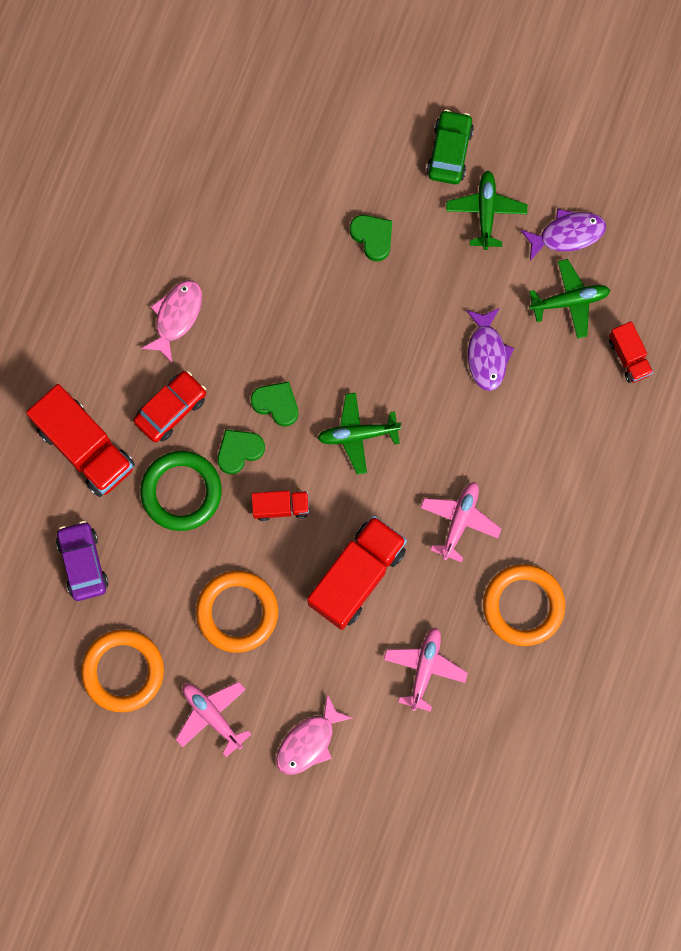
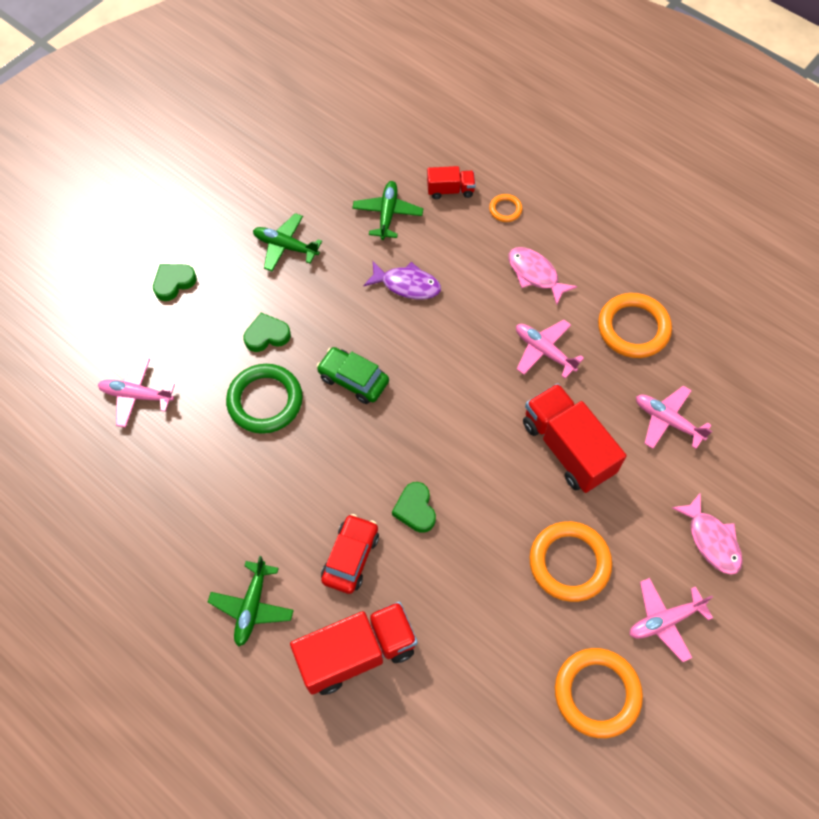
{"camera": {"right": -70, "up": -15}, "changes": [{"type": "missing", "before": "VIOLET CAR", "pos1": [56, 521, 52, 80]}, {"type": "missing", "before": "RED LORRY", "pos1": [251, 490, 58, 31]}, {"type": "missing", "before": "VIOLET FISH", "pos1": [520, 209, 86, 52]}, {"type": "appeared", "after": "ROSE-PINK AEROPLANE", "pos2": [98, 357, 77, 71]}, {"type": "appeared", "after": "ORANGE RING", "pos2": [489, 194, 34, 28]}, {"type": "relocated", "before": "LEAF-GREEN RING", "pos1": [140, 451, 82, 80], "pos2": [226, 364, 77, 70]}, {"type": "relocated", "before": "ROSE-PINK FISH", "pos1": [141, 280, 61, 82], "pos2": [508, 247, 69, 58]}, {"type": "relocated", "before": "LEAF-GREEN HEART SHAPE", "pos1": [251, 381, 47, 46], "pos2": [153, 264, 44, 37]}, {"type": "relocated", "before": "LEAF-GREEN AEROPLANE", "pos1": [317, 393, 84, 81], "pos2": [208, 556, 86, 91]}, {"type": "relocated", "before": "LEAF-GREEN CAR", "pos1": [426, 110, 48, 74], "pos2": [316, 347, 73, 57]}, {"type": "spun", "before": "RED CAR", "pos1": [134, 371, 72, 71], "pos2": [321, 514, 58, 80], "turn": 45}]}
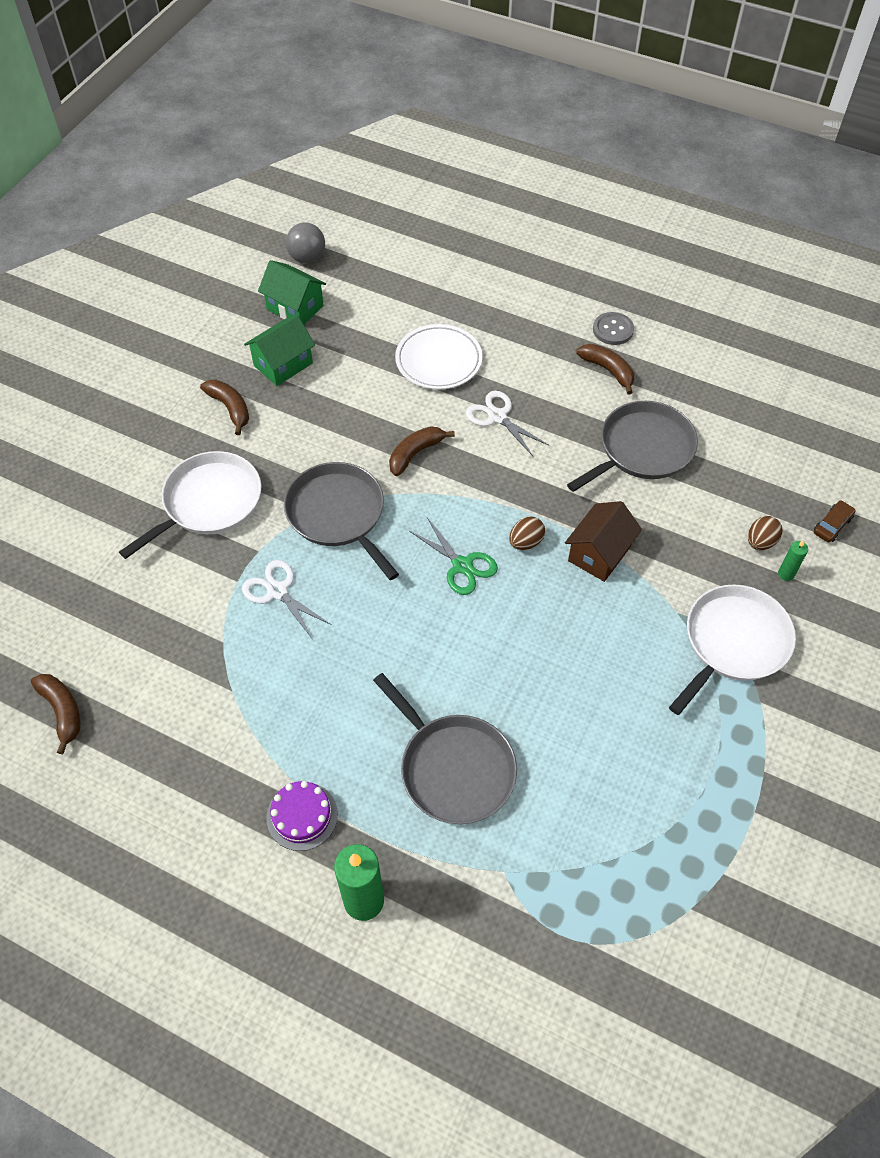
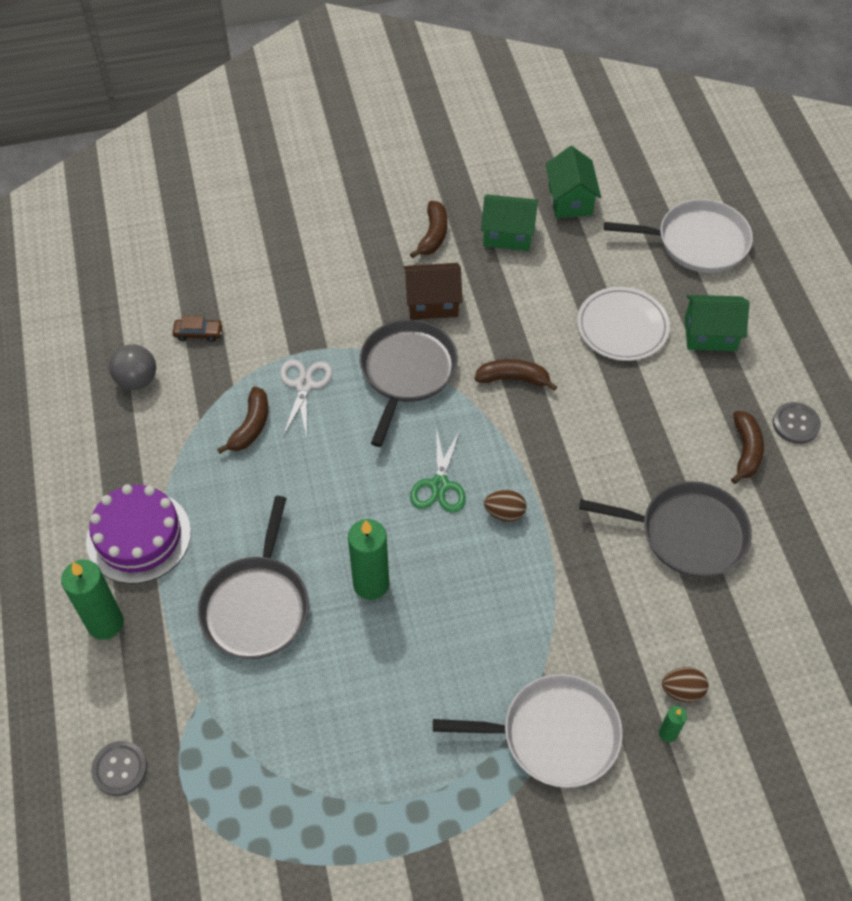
{"camera": {"right": 50, "up": 0}, "changes": [{"type": "missing", "before": "WHITE SHEARS", "pos1": [466, 391, 82, 65]}, {"type": "appeared", "after": "GREY BUTTON", "pos2": [91, 741, 56, 55]}, {"type": "appeared", "after": "LEAF-GREEN PILLAR CANDLE", "pos2": [348, 519, 41, 81]}, {"type": "appeared", "after": "LEAF-GREEN COTTAGE", "pos2": [685, 295, 65, 56]}, {"type": "relocated", "before": "DARK BROWN BANANA FRUIT", "pos1": [31, 674, 50, 80], "pos2": [217, 387, 51, 67]}, {"type": "relocated", "before": "WHITE SKILLET", "pos1": [119, 451, 142, 108], "pos2": [604, 199, 149, 74]}, {"type": "relocated", "before": "GREY SPHERE", "pos1": [286, 222, 39, 42], "pos2": [109, 344, 47, 46]}, {"type": "relocated", "before": "DARK BROWN COTTAGE", "pos1": [565, 501, 77, 81], "pos2": [404, 263, 59, 56]}, {"type": "relocated", "before": "DARK BROWN CAR", "pos1": [814, 500, 42, 42], "pos2": [173, 316, 50, 26]}, {"type": "size", "before": "VIOLET GATEAU", "pos1": [266, 781, 72, 70], "pos2": [86, 484, 105, 100], "scale": 1.62}]}
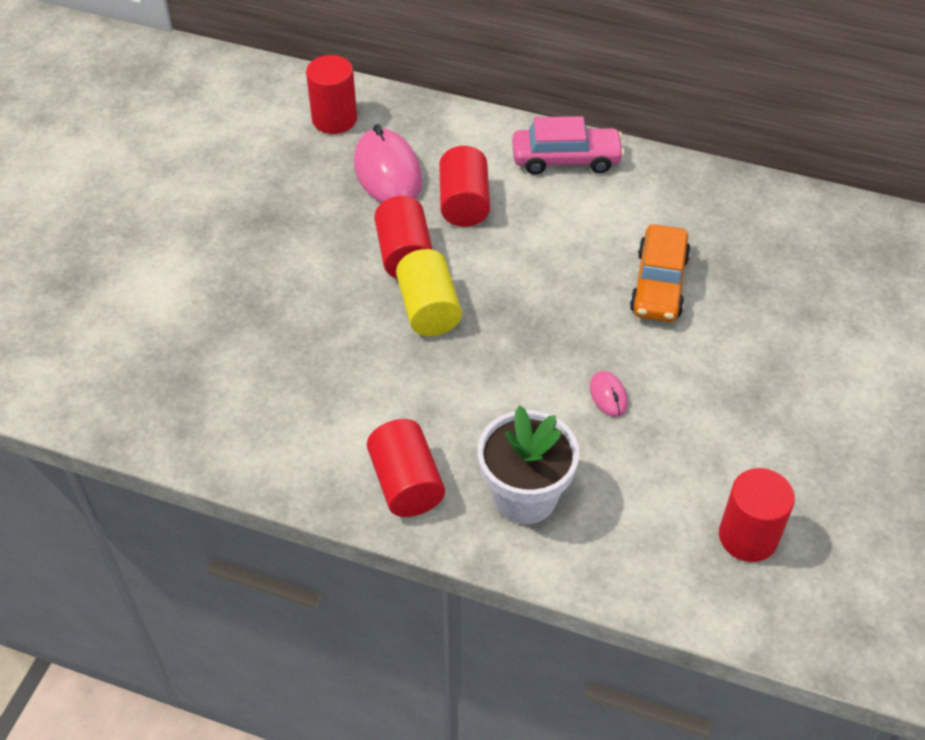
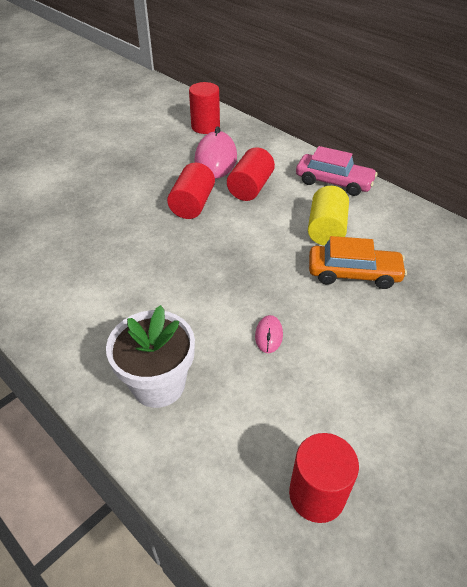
{"camera": {"right": 25, "up": -5}, "changes": [{"type": "missing", "before": "RED CYLINDER", "pos1": [367, 419, 78, 98]}, {"type": "relocated", "before": "YELLOW CYLINDER", "pos1": [396, 249, 66, 87], "pos2": [308, 186, 41, 60]}, {"type": "spun", "before": "ORANGE CAR", "pos1": [630, 224, 61, 98], "pos2": [309, 236, 98, 53], "turn": -120}]}
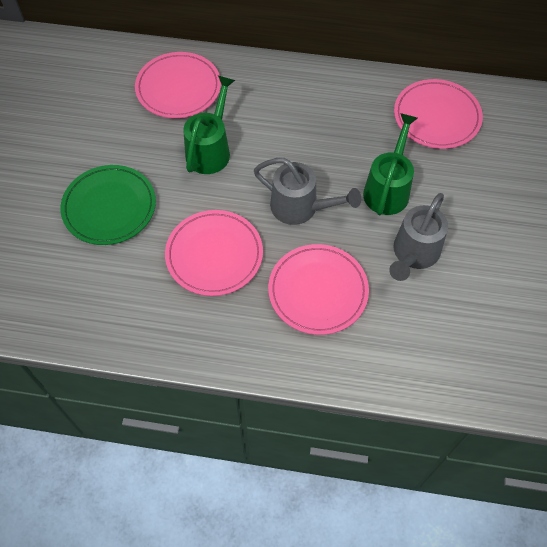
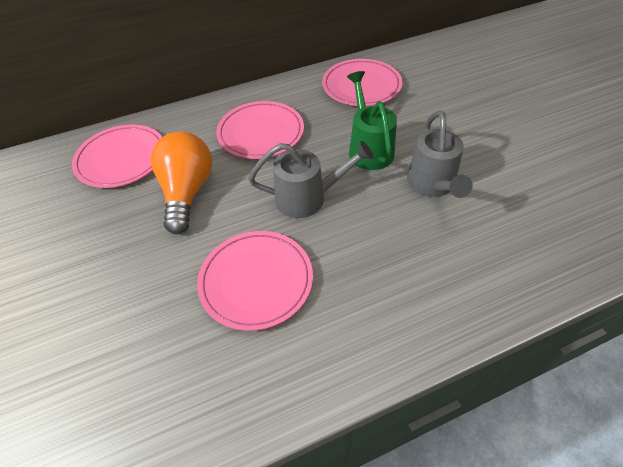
{"camera": {"right": -30, "up": -10}, "changes": [{"type": "missing", "before": "LEAF-GREEN FLAT DISH", "pos1": [60, 165, 96, 80]}, {"type": "relocated", "before": "ROSE-PINK FLAT DISH", "pos1": [268, 244, 101, 91], "pos2": [216, 101, 88, 58]}, {"type": "exchanged", "before": "LEAF-GREEN WATERING POT", "after": "ORANGE LIGHTBULB", "pos1": [183, 76, 52, 98], "pos2": [151, 131, 61, 103]}]}
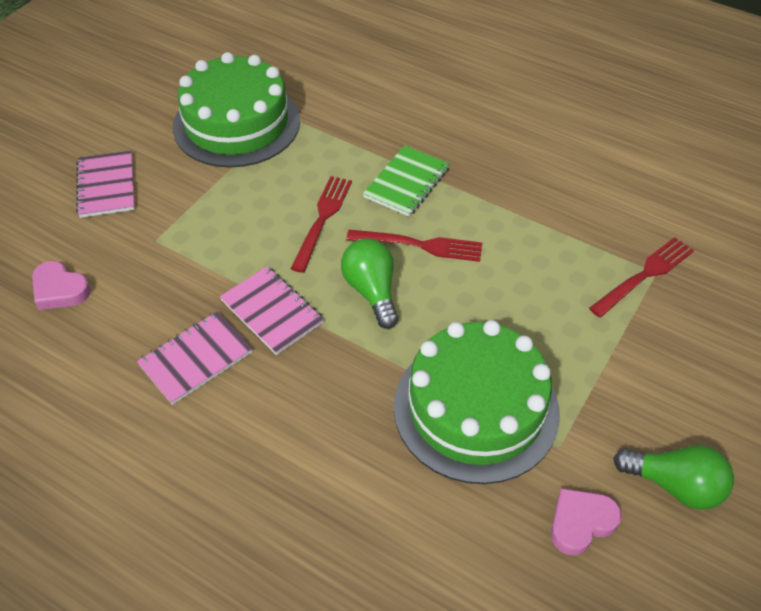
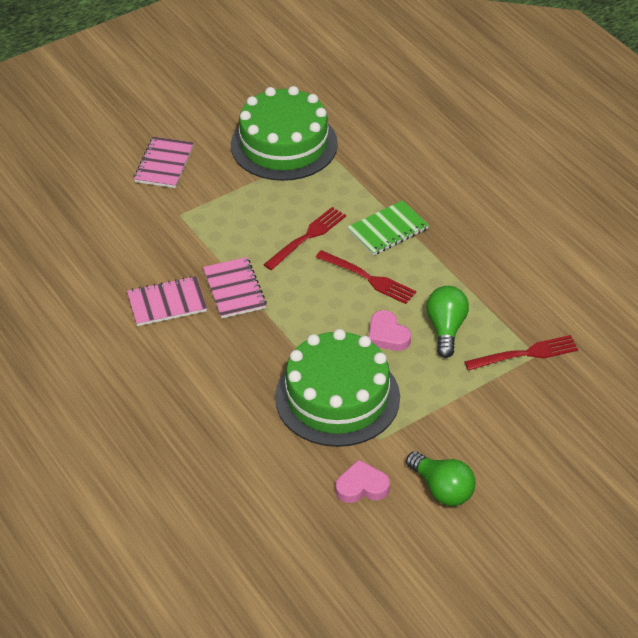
{"camera": {"right": 25, "up": -5}, "changes": [{"type": "relocated", "before": "ROSE-PINK HEART SHAPE", "pos1": [32, 261, 59, 49], "pos2": [368, 310, 43, 41]}, {"type": "relocated", "before": "LEAF-GREEN LIGHTBULB", "pos1": [341, 238, 57, 91], "pos2": [426, 286, 43, 72]}]}
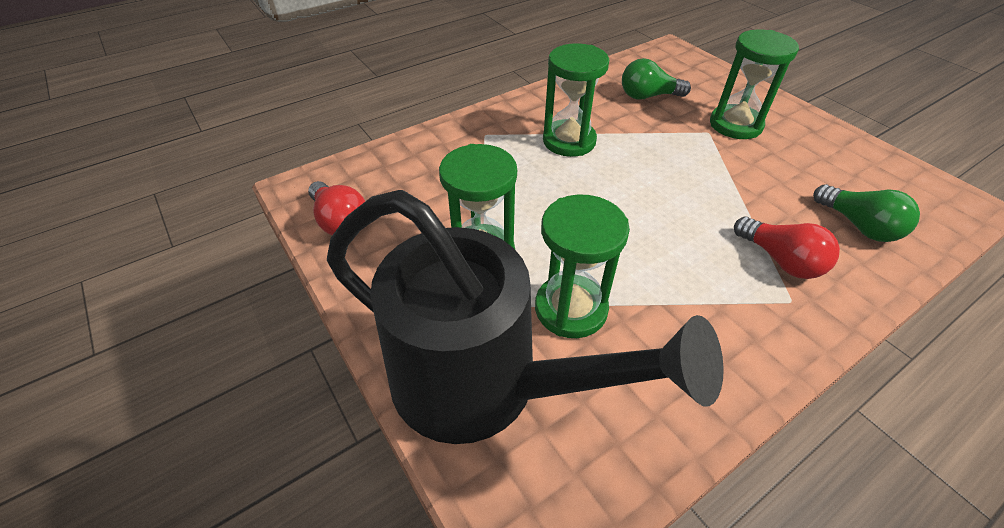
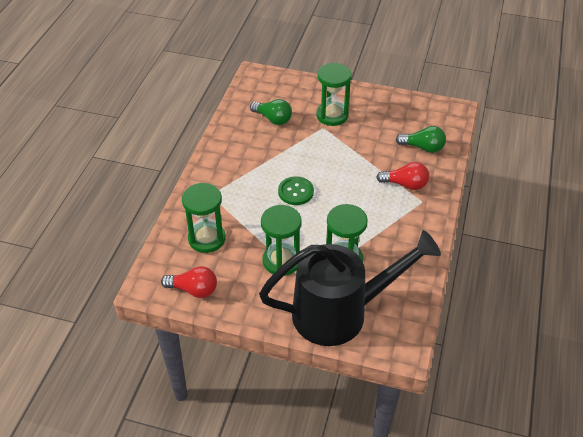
{"camera": {"right": -40, "up": 0}, "changes": [{"type": "appeared", "after": "LEAF-GREEN BUTTON", "pos2": [278, 176, 36, 29]}, {"type": "relocated", "before": "LEAF-GREEN SANDGLASS", "pos1": [543, 43, 66, 114], "pos2": [182, 183, 44, 70]}, {"type": "spun", "before": "LEAF-GREEN LIGHTBULB", "pos1": [622, 58, 69, 42], "pos2": [250, 99, 42, 26], "turn": -105}]}
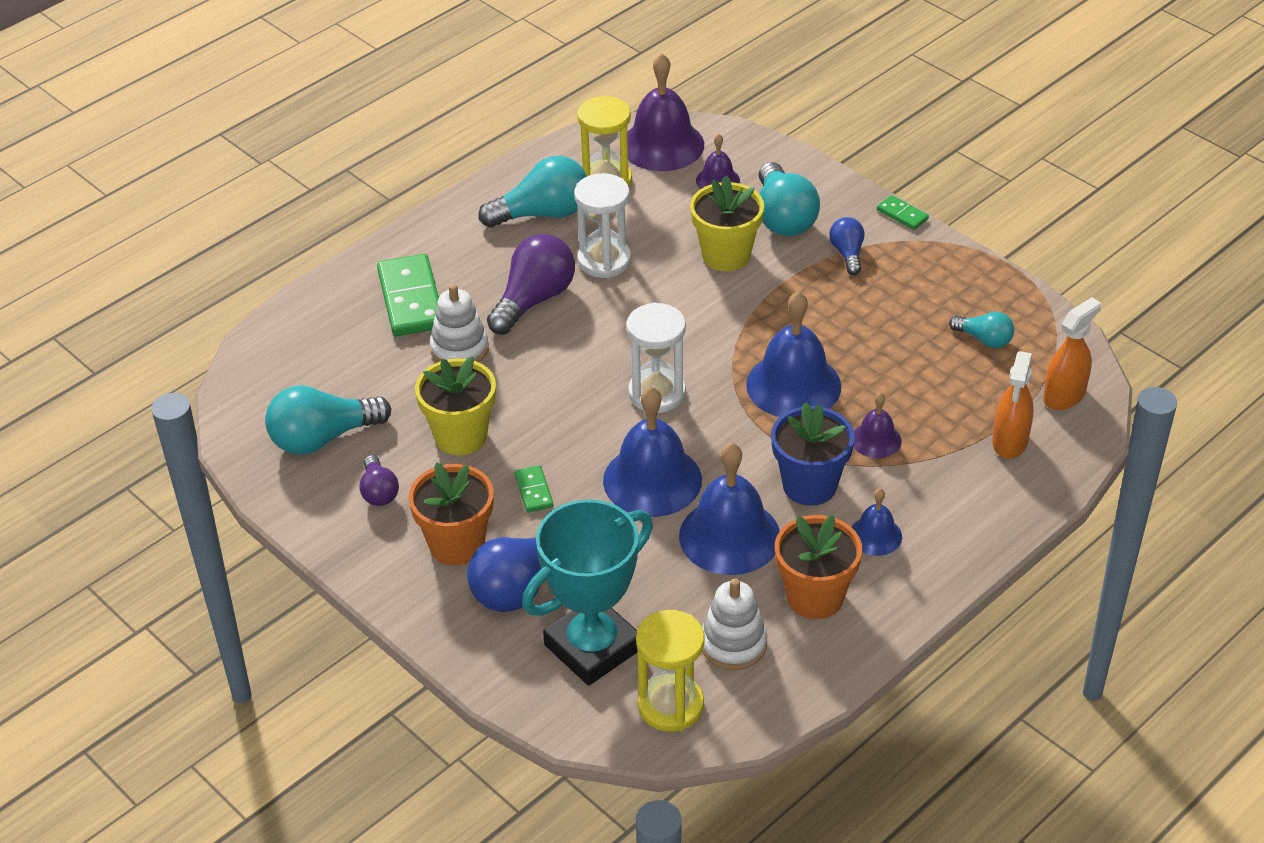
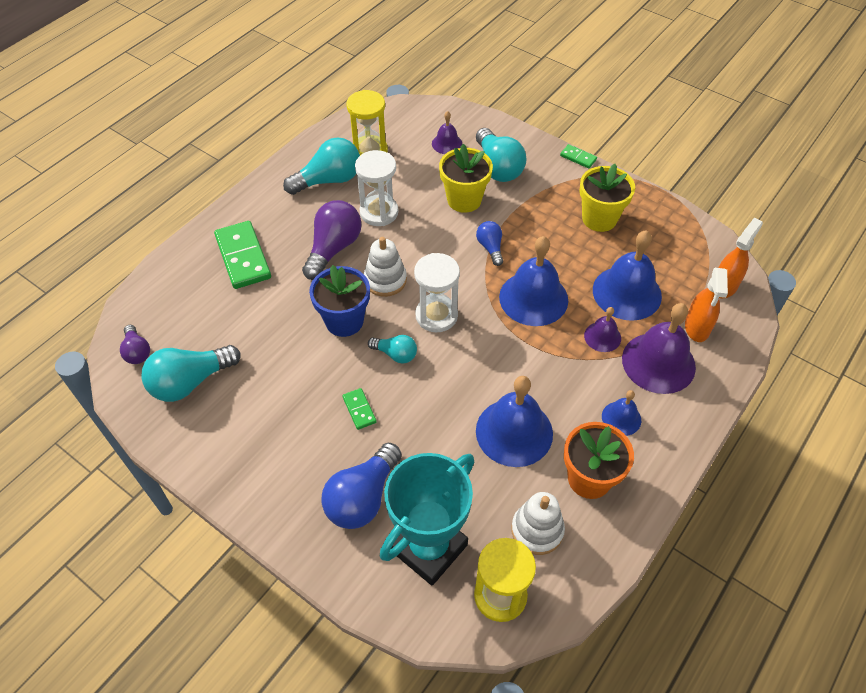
{"camera": {"right": -10, "up": 10}, "changes": [{"type": "missing", "before": "ORANGE POTTED PLANT", "pos1": [408, 462, 86, 103]}, {"type": "relocated", "before": "VIOLET LIGHTBULB", "pos1": [359, 455, 40, 51], "pos2": [120, 325, 30, 39]}, {"type": "relocated", "before": "YELLOW POTTED PLANT", "pos1": [415, 356, 81, 99], "pos2": [579, 164, 56, 68]}, {"type": "relocated", "before": "WHITE RING STACKER", "pos1": [430, 284, 59, 79], "pos2": [364, 237, 43, 60]}, {"type": "relocated", "before": "COBALT BELL", "pos1": [603, 386, 99, 131], "pos2": [593, 230, 69, 91]}, {"type": "relocated", "before": "VIOLET BELL", "pos1": [627, 53, 77, 118], "pos2": [622, 303, 74, 91]}, {"type": "relocated", "before": "COBALT POTTED PLANT", "pos1": [771, 402, 84, 104], "pos2": [309, 265, 61, 72]}, {"type": "relocated", "before": "COBALT LIGHTBULB", "pos1": [829, 217, 35, 58], "pos2": [476, 221, 27, 45]}, {"type": "relocated", "before": "AQUA LIGHTBULB", "pos1": [949, 312, 65, 36], "pos2": [368, 335, 49, 29]}]}
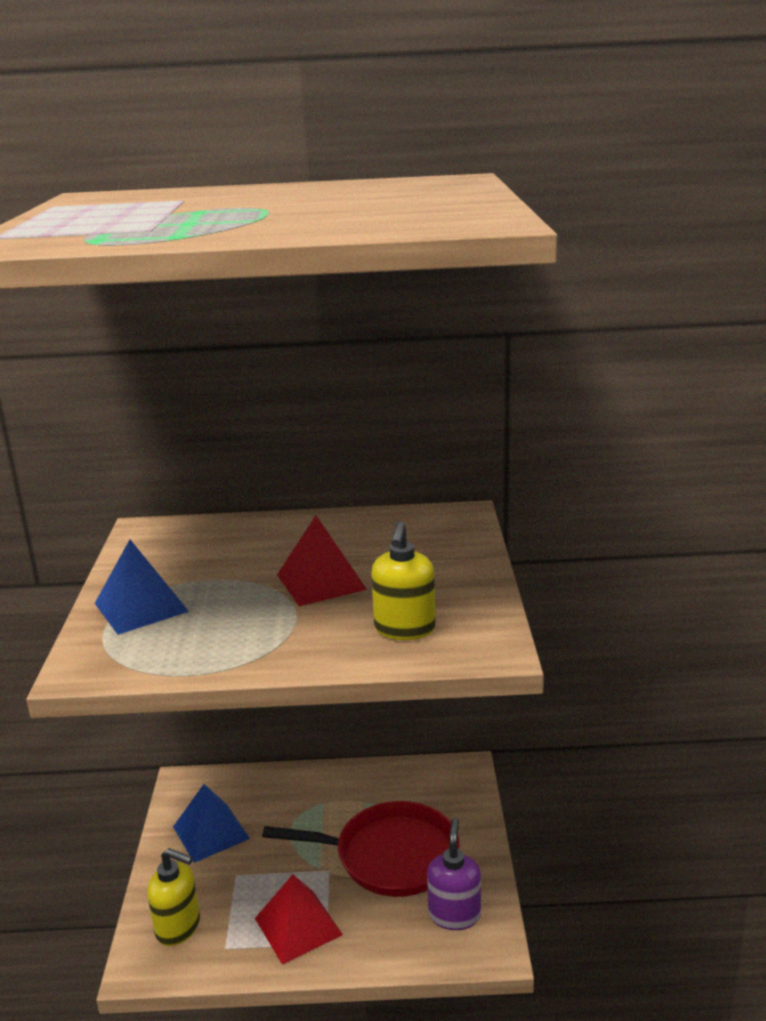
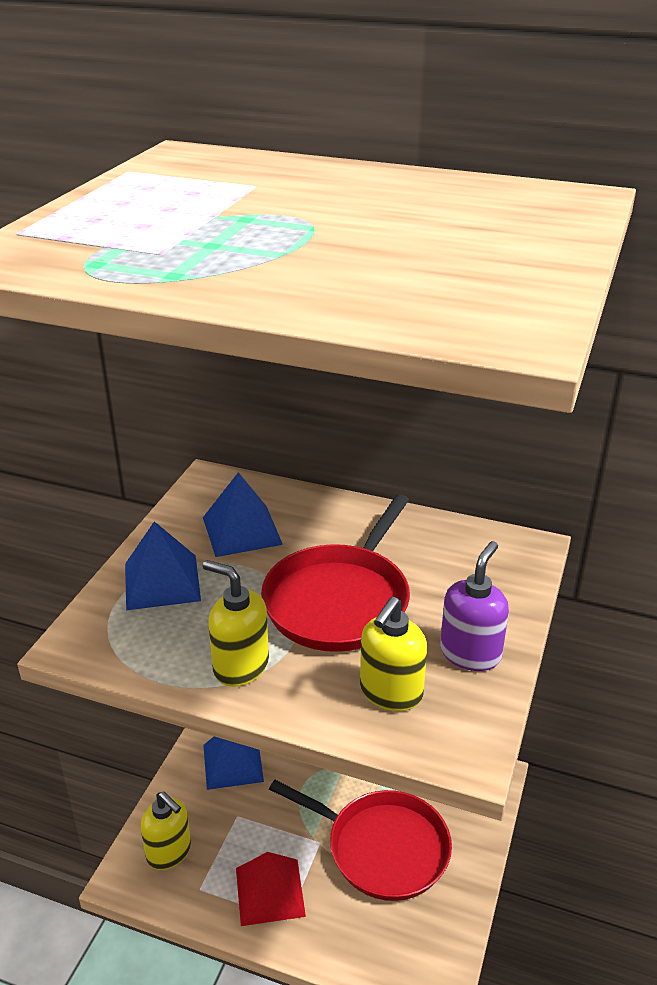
{"camera": {"right": 20, "up": 10}, "changes": [{"type": "appeared", "after": "COBALT PYRAMID SHAPE", "pos2": [203, 472, 80, 85]}, {"type": "appeared", "after": "YELLOW PUMP BOTTLE", "pos2": [203, 560, 66, 127]}, {"type": "relocated", "before": "VIOLET PUMP BOTTLE", "pos1": [427, 818, 54, 112], "pos2": [440, 541, 69, 130]}, {"type": "exchanged", "before": "RED PYRAMID SHAPE", "after": "RED SKILLET", "pos1": [277, 516, 90, 90], "pos2": [261, 494, 149, 158]}]}
